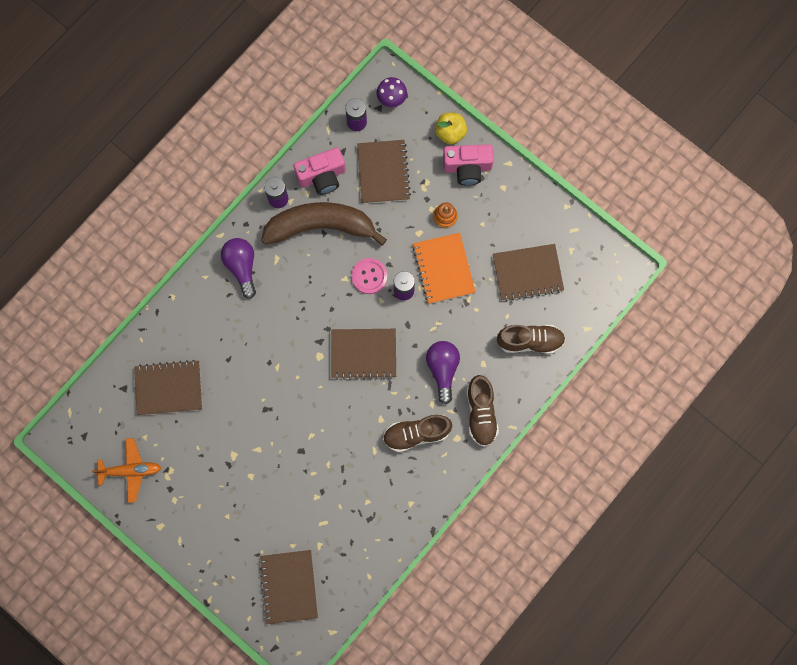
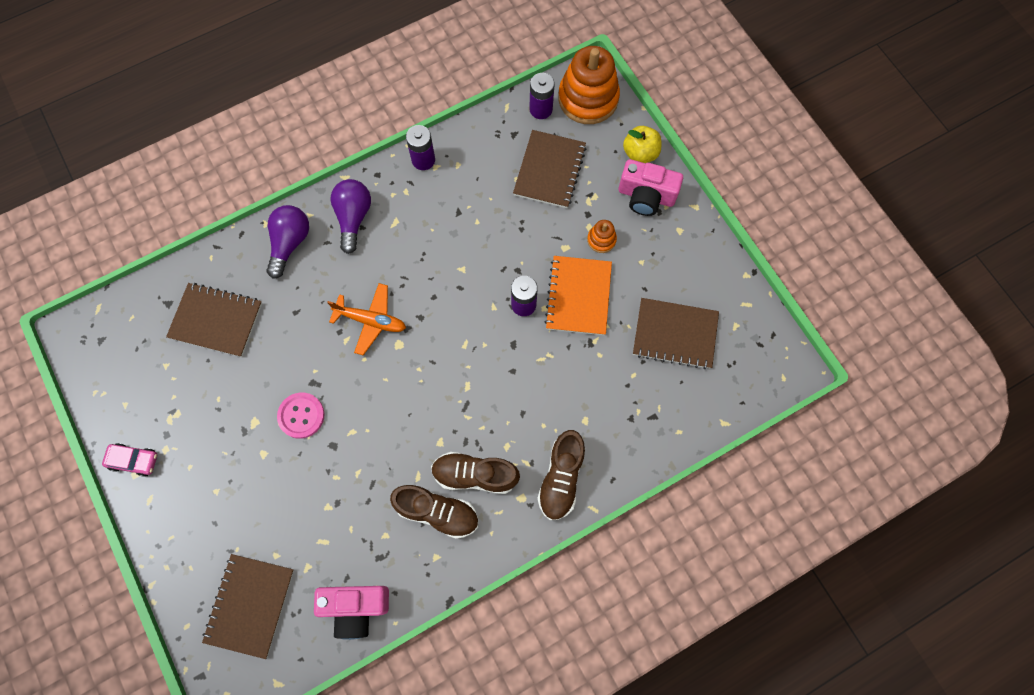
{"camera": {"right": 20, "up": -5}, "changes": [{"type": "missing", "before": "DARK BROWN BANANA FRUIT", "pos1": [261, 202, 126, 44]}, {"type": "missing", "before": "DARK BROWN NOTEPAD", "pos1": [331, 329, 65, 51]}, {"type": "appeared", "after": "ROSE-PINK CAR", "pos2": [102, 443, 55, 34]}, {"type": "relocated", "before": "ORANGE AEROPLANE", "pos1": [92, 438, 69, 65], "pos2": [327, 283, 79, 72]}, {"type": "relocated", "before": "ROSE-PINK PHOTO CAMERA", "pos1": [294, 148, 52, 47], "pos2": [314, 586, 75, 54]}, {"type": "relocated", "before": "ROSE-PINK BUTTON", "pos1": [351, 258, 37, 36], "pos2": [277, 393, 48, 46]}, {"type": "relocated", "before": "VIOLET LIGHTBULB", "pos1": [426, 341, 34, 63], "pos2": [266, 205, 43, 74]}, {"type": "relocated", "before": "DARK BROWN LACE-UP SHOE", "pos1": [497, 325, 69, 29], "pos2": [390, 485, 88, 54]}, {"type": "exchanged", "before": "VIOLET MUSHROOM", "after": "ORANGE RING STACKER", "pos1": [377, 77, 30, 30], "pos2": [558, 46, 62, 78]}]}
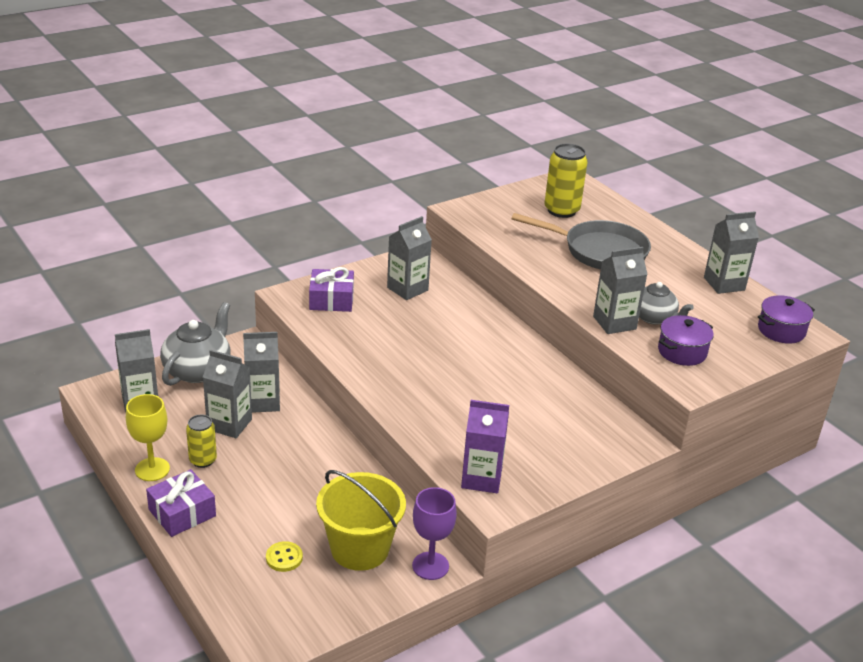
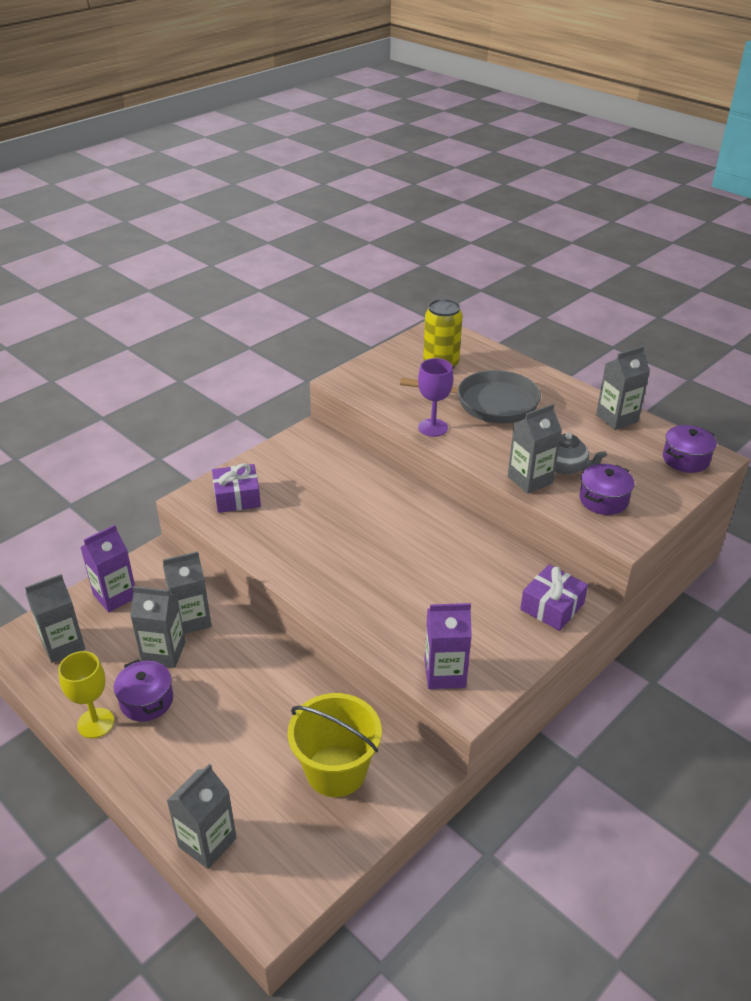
{"camera": {"right": -10, "up": 5}, "changes": [{"type": "missing", "before": "YELLOW BUTTON", "pos1": [266, 541, 37, 31]}, {"type": "relocated", "before": "VIOLET PRESENT", "pos1": [146, 469, 70, 68], "pos2": [520, 564, 68, 67]}, {"type": "relocated", "before": "GREY JUICE CARTON", "pos1": [387, 216, 45, 84], "pos2": [166, 764, 71, 105]}, {"type": "relocated", "before": "VIOLET CHALICE", "pos1": [412, 487, 45, 93], "pos2": [418, 358, 36, 79]}, {"type": "exchanged", "before": "GREY TEA POT", "after": "VIOLET JUICE CARTON", "pos1": [160, 302, 71, 84], "pos2": [80, 525, 55, 87]}, {"type": "exchanged", "before": "YELLOW TIN", "after": "VIOLET POT", "pos1": [186, 415, 31, 53], "pos2": [114, 659, 59, 63]}]}
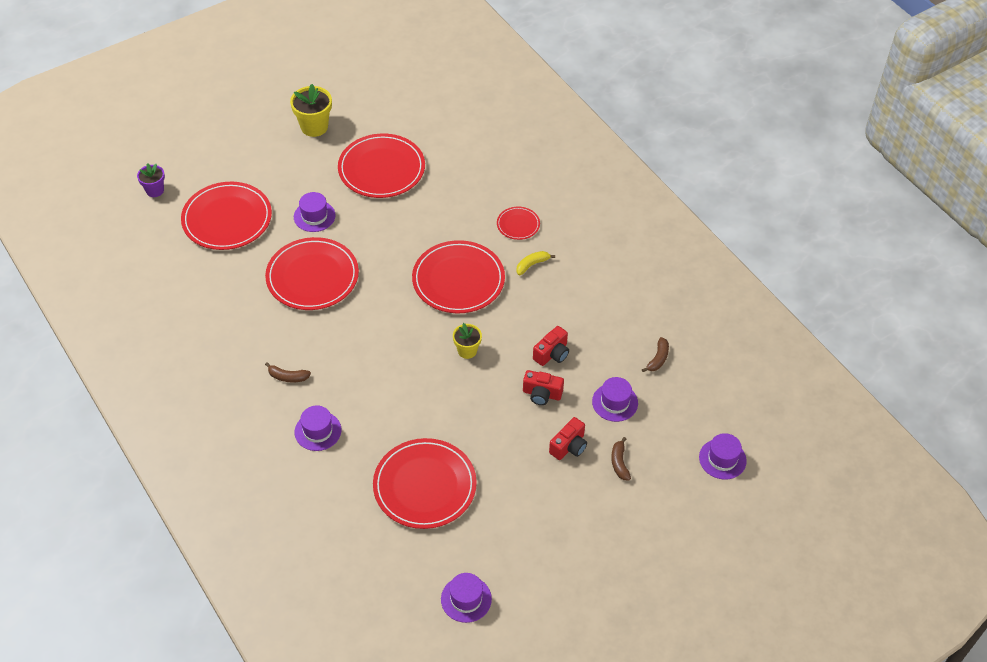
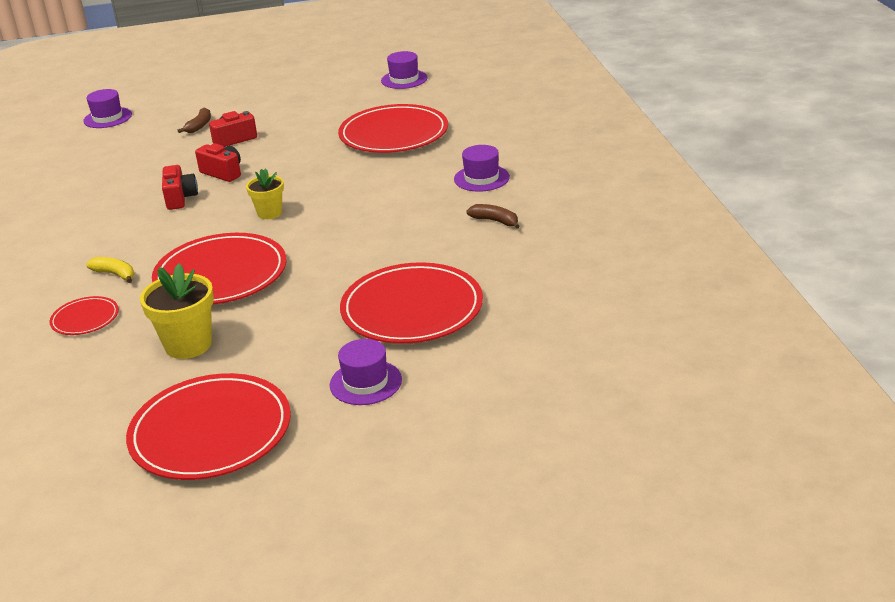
{"camera": {"right": -155, "up": -20}, "changes": [{"type": "missing", "before": "VIOLET POTTED PLANT", "pos1": [137, 163, 28, 34]}, {"type": "missing", "before": "RED FLAT DISH", "pos1": [181, 182, 91, 68]}, {"type": "missing", "before": "VIOLET TOP HAT", "pos1": [592, 377, 46, 45]}, {"type": "missing", "before": "DARK BROWN BANANA FRUIT", "pos1": [642, 337, 27, 35]}, {"type": "relocated", "before": "YELLOW POTTED PLANT", "pos1": [290, 84, 42, 53], "pos2": [140, 263, 74, 96]}, {"type": "spun", "before": "YELLOW BANANA FRUIT", "pos1": [516, 251, 39, 24], "pos2": [86, 257, 48, 26], "turn": -135}, {"type": "spun", "before": "RED PHOTO CAMERA", "pos1": [533, 326, 36, 40], "pos2": [162, 165, 36, 45], "turn": 105}]}
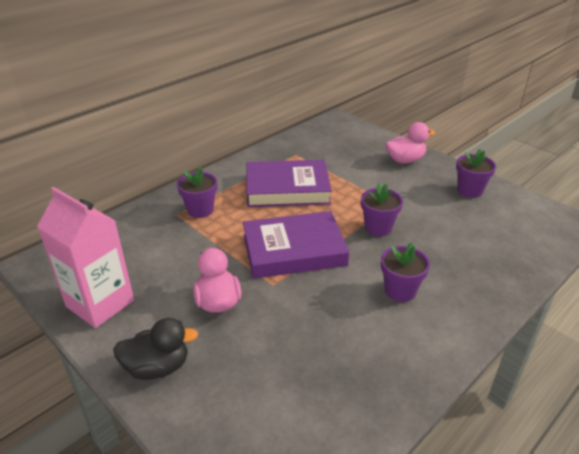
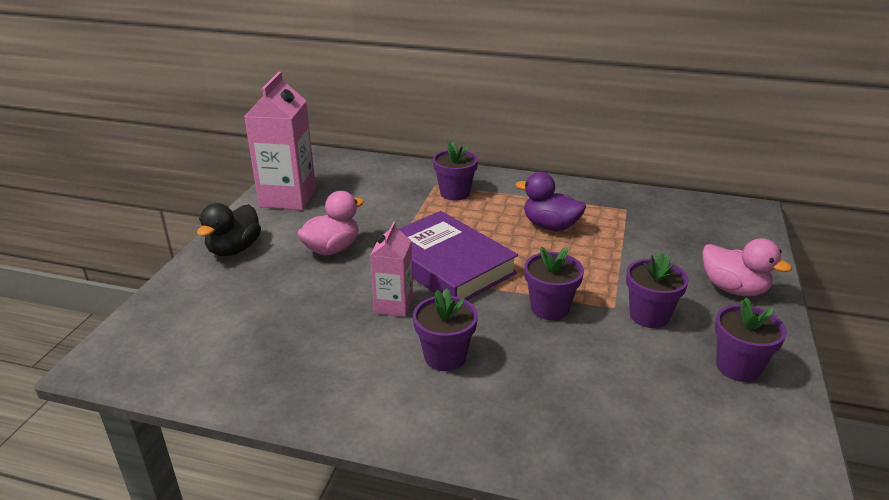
{"camera": {"right": 60, "up": -5}, "changes": [{"type": "appeared", "after": "ROSE-PINK JUICE CARTON", "pos2": [370, 222, 43, 95]}, {"type": "appeared", "after": "VIOLET POTTED PLANT", "pos2": [626, 252, 63, 76]}, {"type": "exchanged", "before": "VIOLET HARDCOVER", "after": "VIOLET DUCK", "pos1": [247, 160, 85, 47], "pos2": [516, 172, 70, 59]}, {"type": "spun", "before": "BLACK DUCK", "pos1": [113, 318, 85, 62], "pos2": [197, 203, 64, 53], "turn": 60}]}
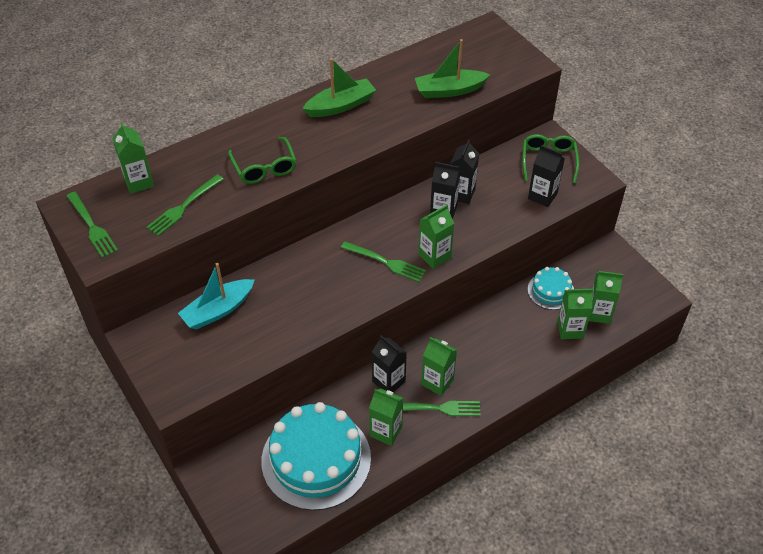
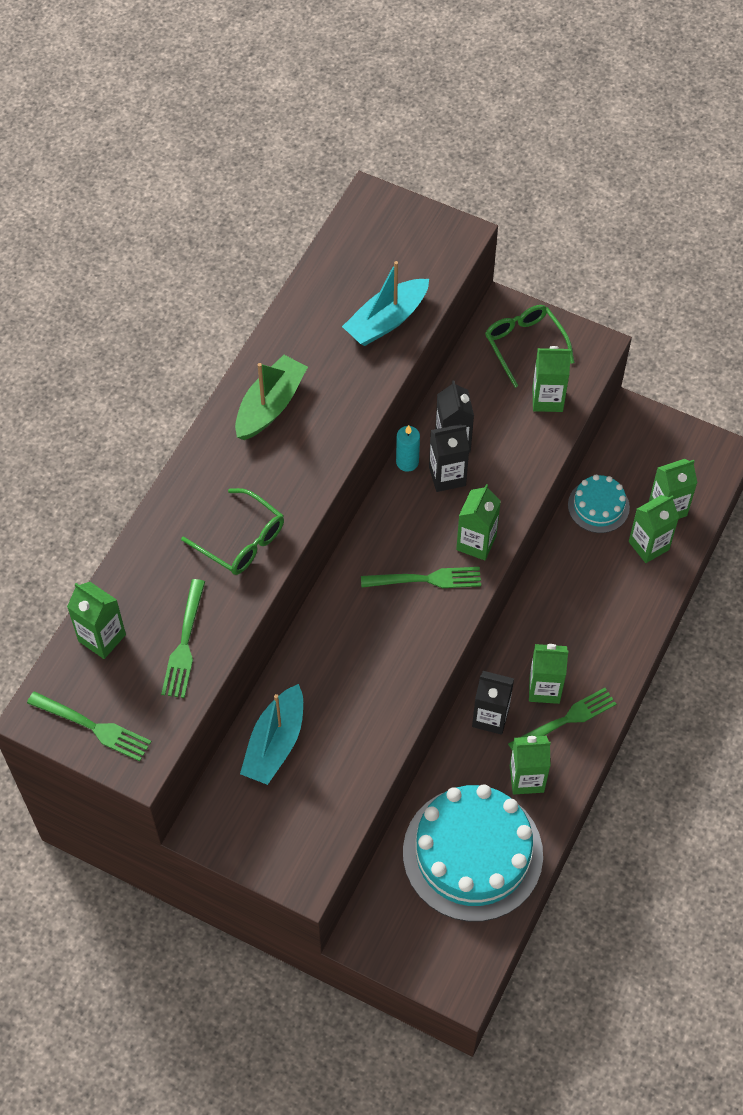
{"camera": {"right": -30, "up": 10}, "changes": [{"type": "appeared", "after": "AQUA PILLAR CANDLE", "pos2": [396, 425, 24, 47]}, {"type": "colour", "before": "LEAF-GREEN TOY BOAT", "after": "AQUA TOY BOAT", "pos1": [415, 39, 75, 59], "pos2": [342, 261, 87, 85]}, {"type": "colour", "before": "BLACK JUICE CARTON", "after": "LEAF-GREEN JUICE CARTON", "pos1": [528, 145, 37, 62], "pos2": [532, 346, 39, 66]}]}
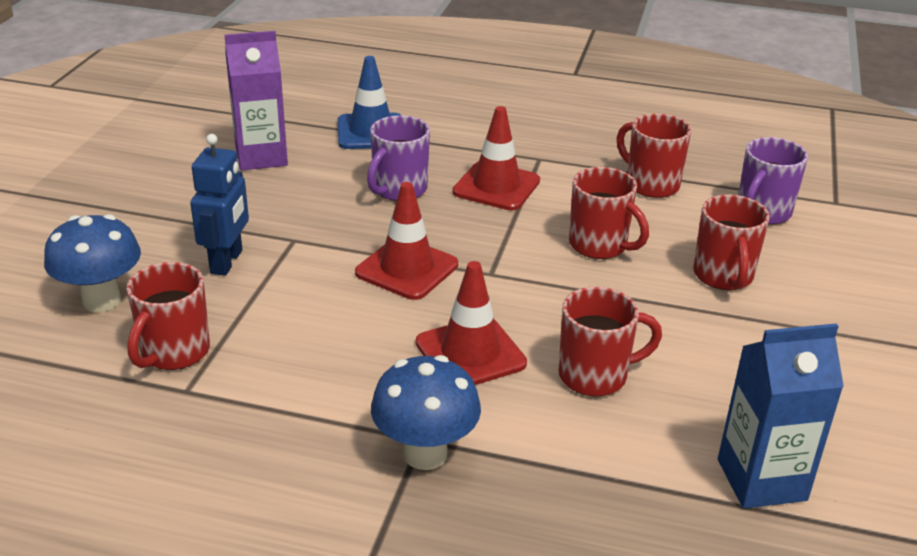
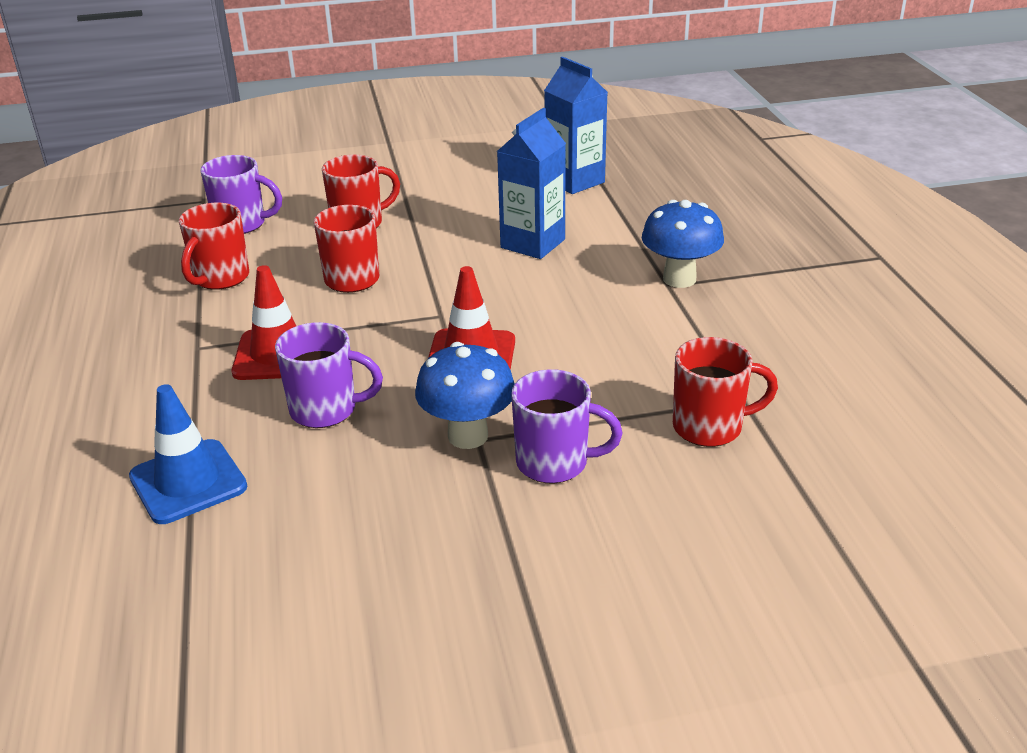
{"camera": {"right": -115, "up": 0}, "changes": [{"type": "missing", "before": "VIOLET JUICE CARTON", "pos1": [225, 31, 63, 140]}, {"type": "missing", "before": "RED ROAD CONE", "pos1": [416, 261, 111, 124]}, {"type": "relocated", "before": "COBALT MUSHROOM", "pos1": [44, 214, 97, 98], "pos2": [415, 342, 100, 107]}, {"type": "exchanged", "before": "COBALT ROBOT FIGURE", "after": "VIOLET MUG", "pos1": [190, 134, 59, 142], "pos2": [511, 369, 111, 114]}, {"type": "exchanged", "before": "RED MUG", "after": "COBALT JUICE CARTON", "pos1": [558, 287, 104, 109], "pos2": [497, 108, 69, 151]}]}
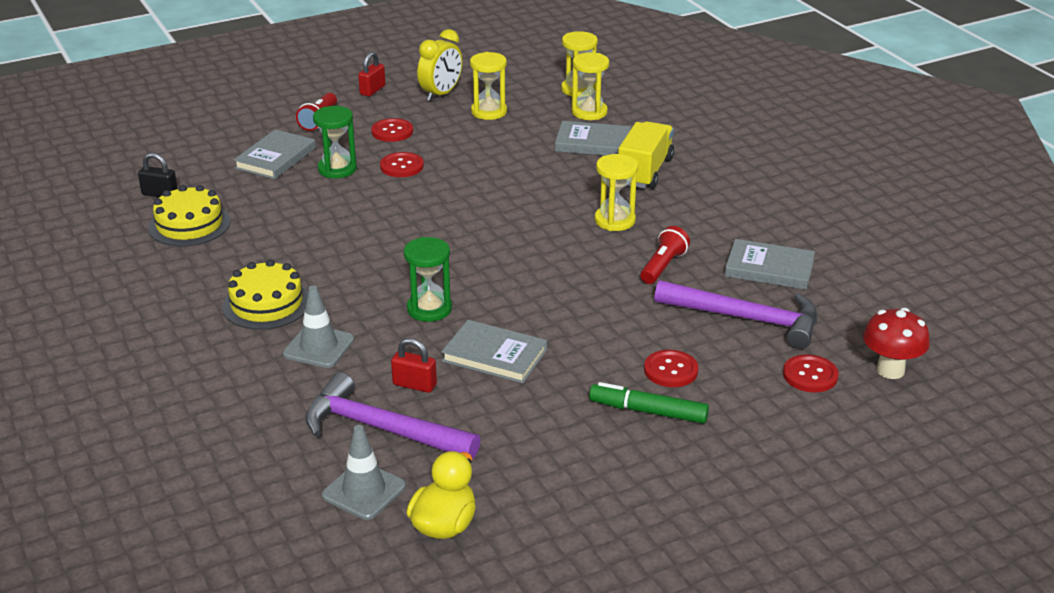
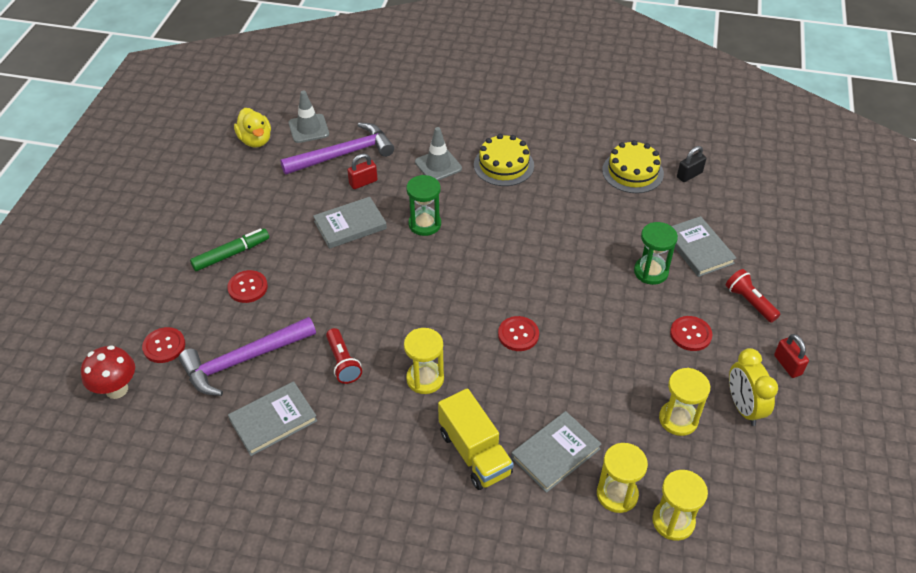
{"camera": {"right": 130, "up": 15}, "changes": [{"type": "relocated", "before": "RED BUTTON", "pos1": [380, 152, 44, 25], "pos2": [498, 316, 41, 35]}]}
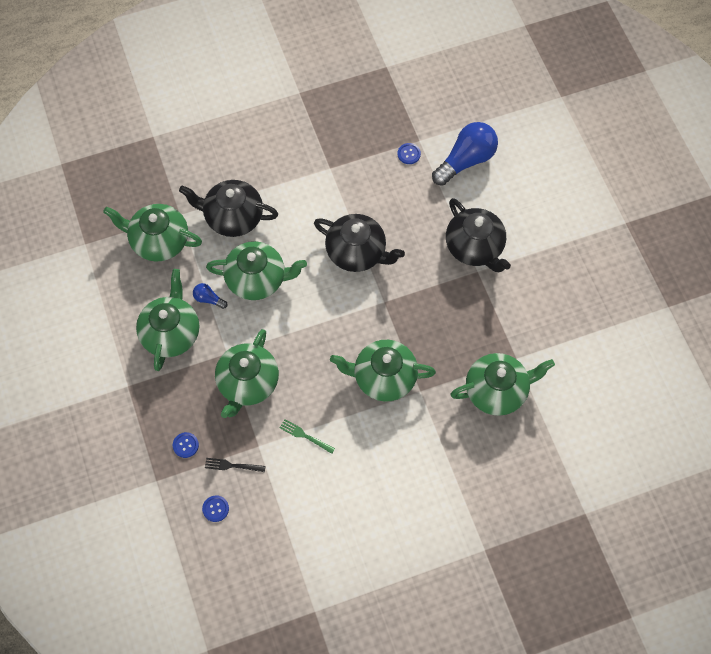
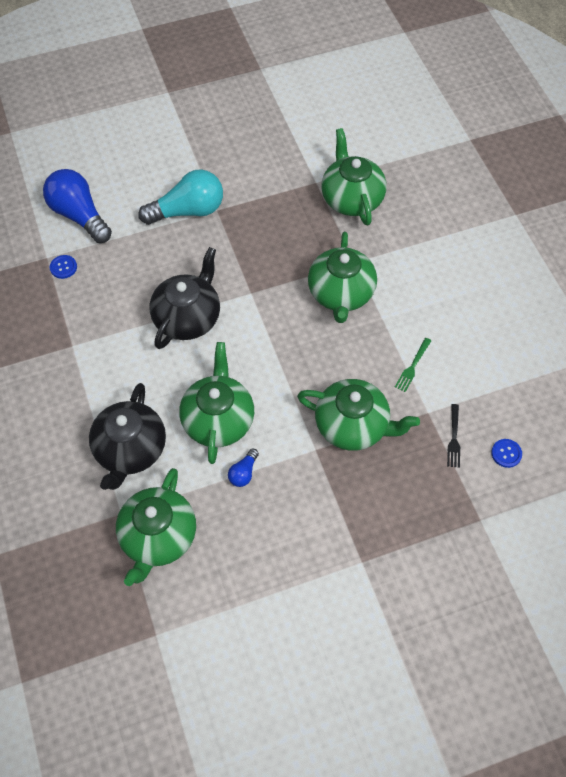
{"camera": {"right": -90, "up": -5}, "changes": [{"type": "missing", "before": "LEAF-GREEN TEA POT", "pos1": [136, 269, 63, 102]}, {"type": "missing", "before": "COBALT BUTTON", "pos1": [173, 432, 26, 26]}, {"type": "exchanged", "before": "BLACK TEA POT", "after": "AQUA LIGHTBULB", "pos1": [446, 198, 65, 74], "pos2": [138, 169, 85, 56]}]}
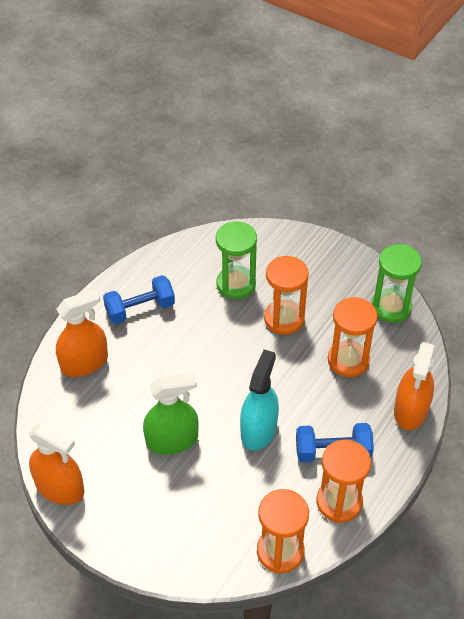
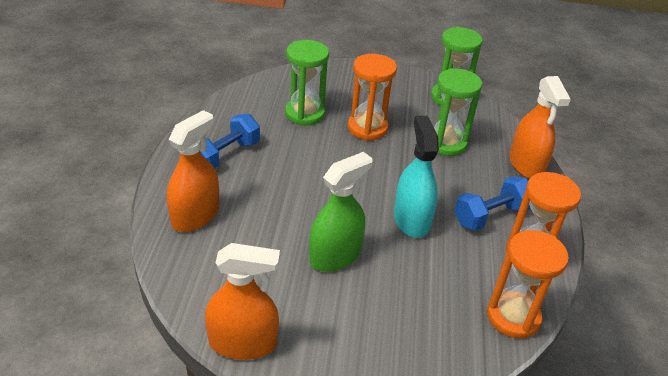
{"camera": {"right": -30, "up": -10}, "changes": [{"type": "colour", "before": "ORANGE SANDGLASS", "after": "LEAF-GREEN SANDGLASS", "pos1": [328, 297, 50, 80], "pos2": [434, 68, 49, 88]}]}
